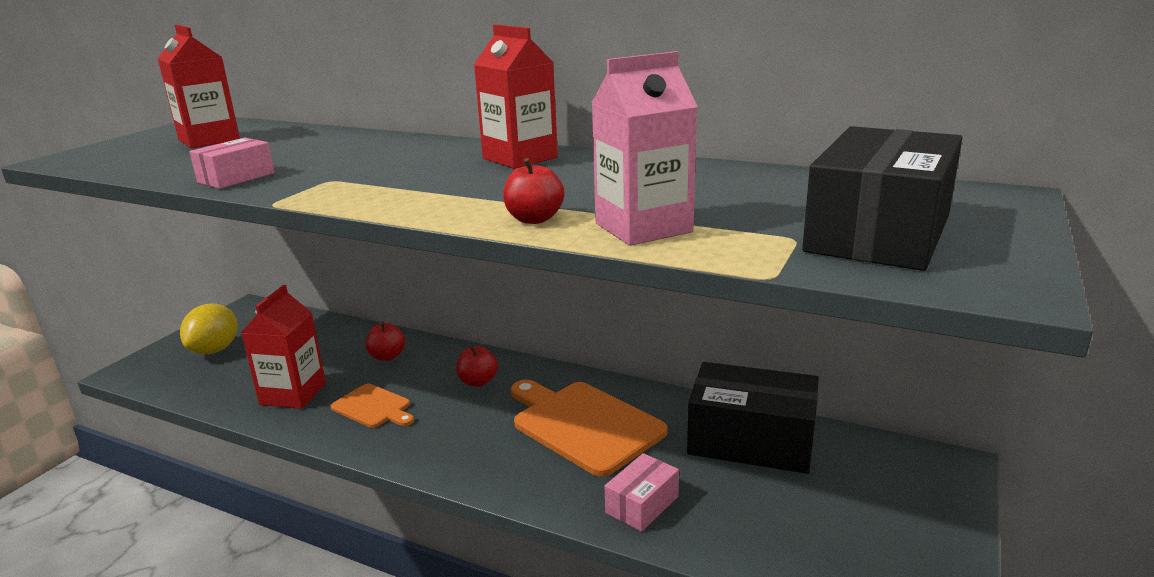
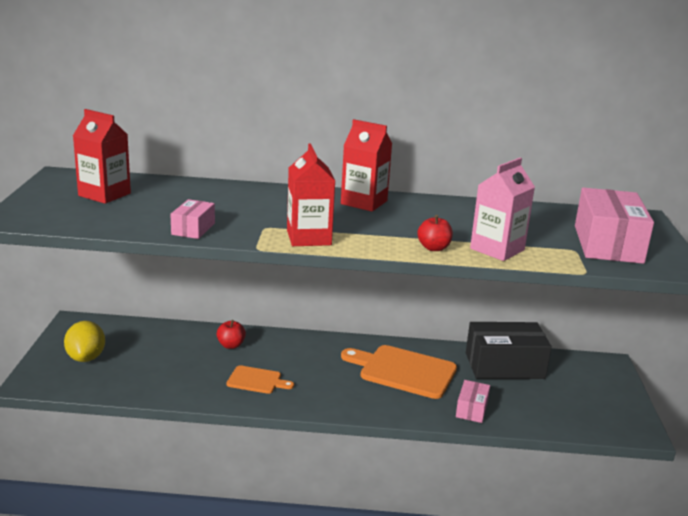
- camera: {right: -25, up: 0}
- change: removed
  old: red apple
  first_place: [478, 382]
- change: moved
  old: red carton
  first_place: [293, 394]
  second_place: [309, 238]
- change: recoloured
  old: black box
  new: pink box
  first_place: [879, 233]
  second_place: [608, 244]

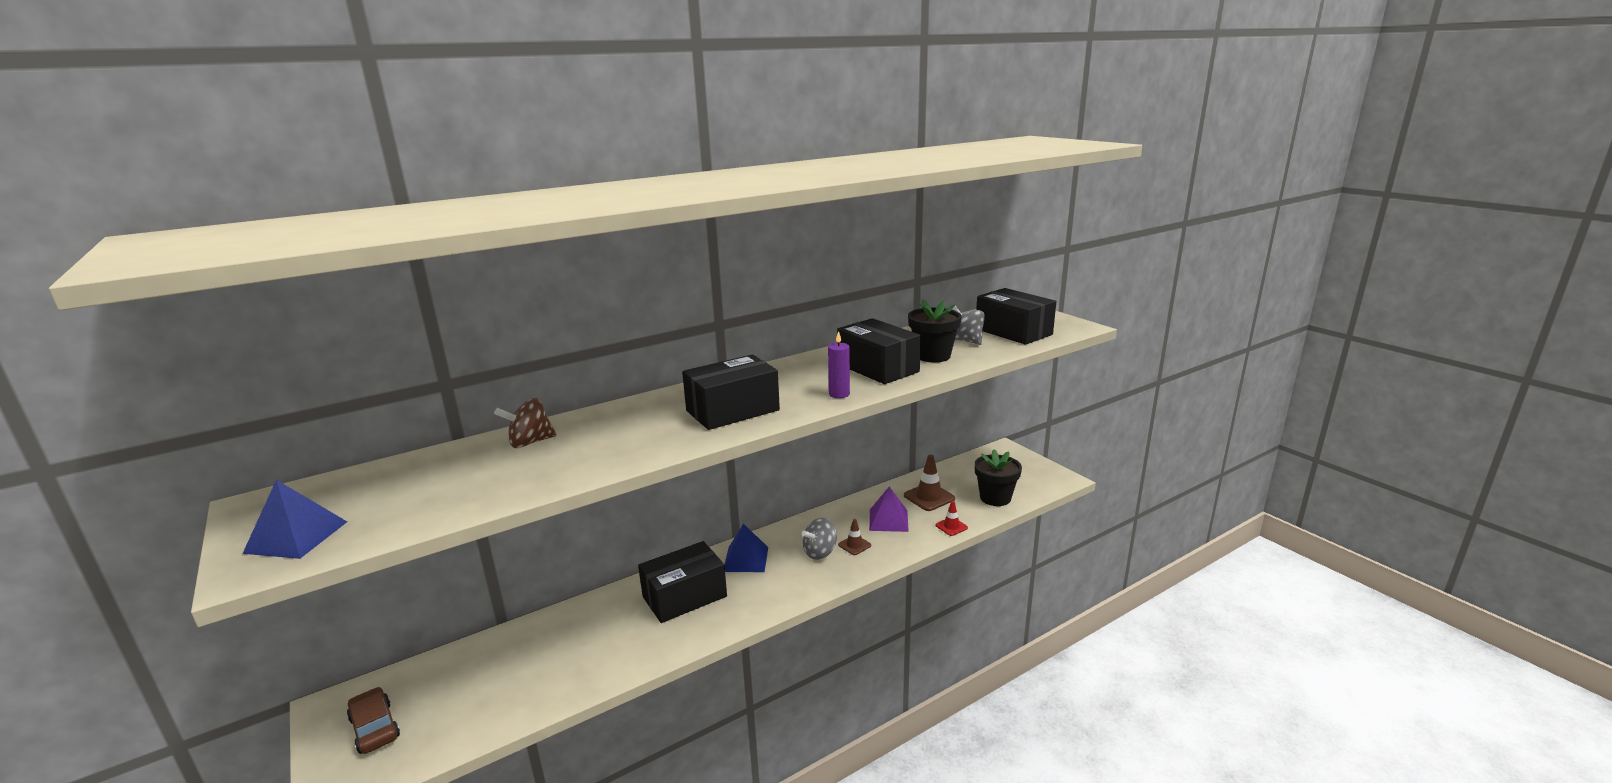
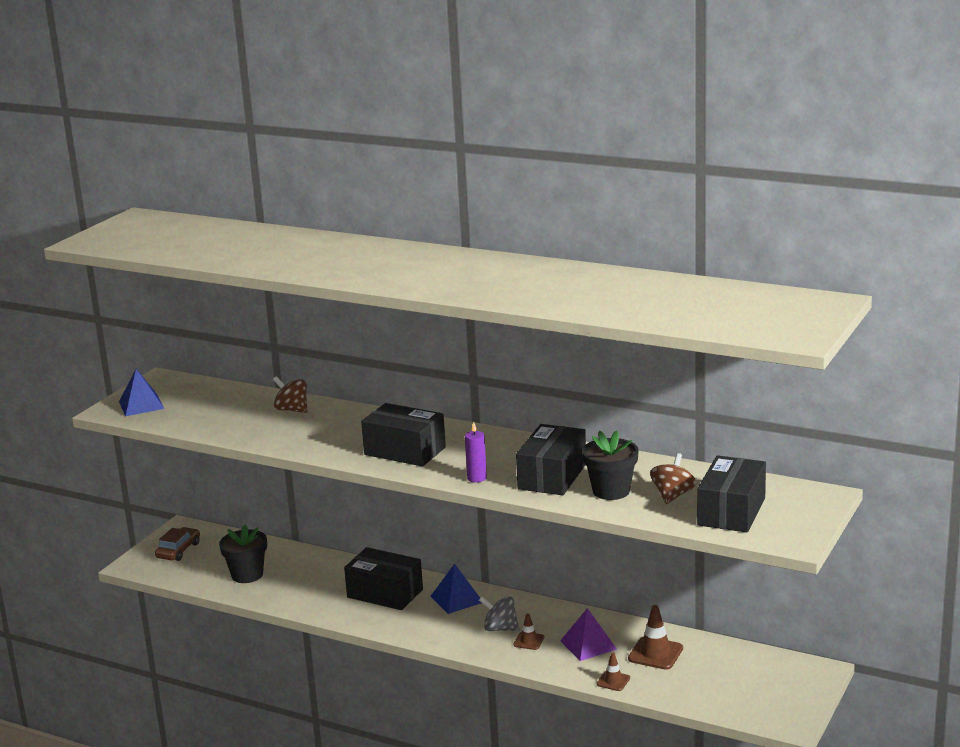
- camera: {right: 60, up: 0}
- change: moved
  old: black flower pot
  first_place: [995, 498]
  second_place: [247, 575]
- change: recoloured
  old: red traffic cone
  new: brown traffic cone
  first_place: [951, 526]
  second_place: [613, 681]
- change: recoloured
  old: grey spinning top
  new: brown spinning top
  first_place: [966, 341]
  second_place: [672, 495]

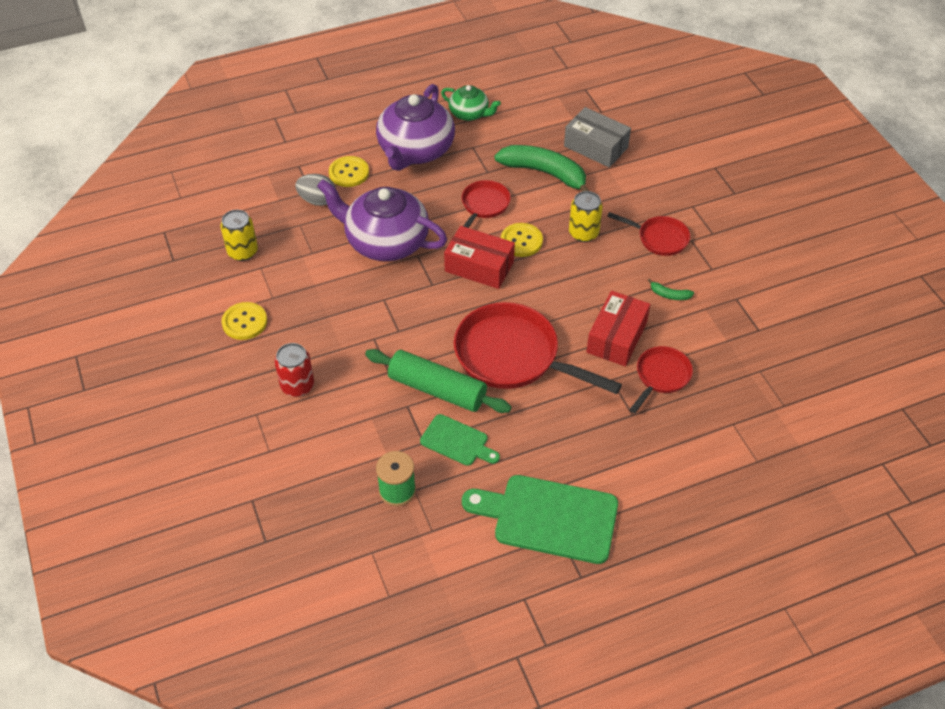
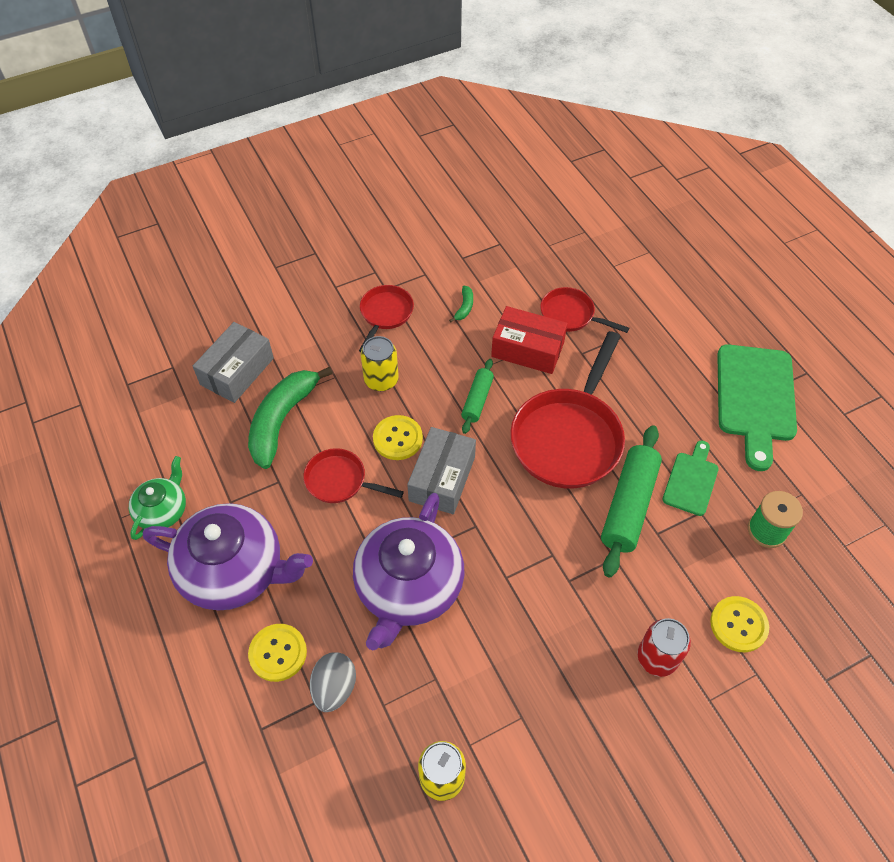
- camera: {right: -95, up: 5}
- change: added
  new: green rolling pin
  second_place: [477, 400]
- change: moved
  old: yellow button
  first_place: [244, 322]
  second_place: [738, 625]
- change: recoloured
  old: red box
  new: grey box
  first_place: [479, 267]
  second_place: [442, 478]

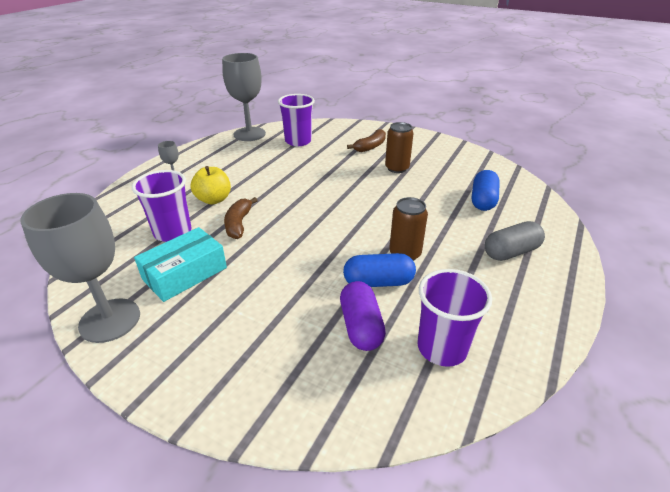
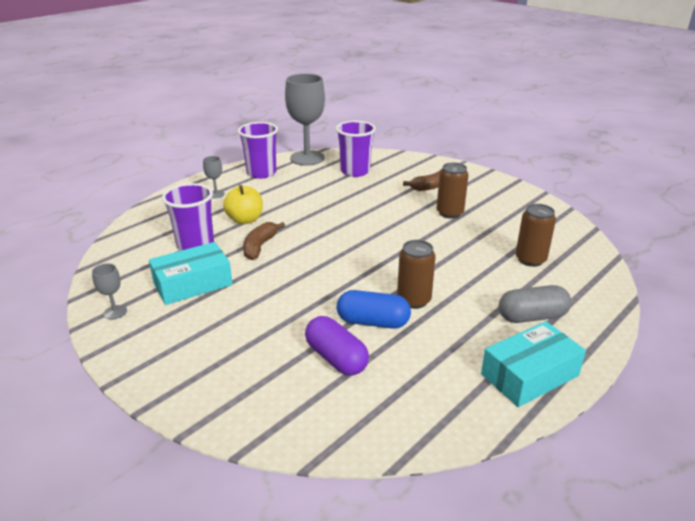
- camera: {right: 15, up: -5}
- change: added
  new: turquoise box
  second_place: [529, 375]
- change: moved
  old: purple cup
  first_place: [442, 348]
  second_place: [261, 173]
- change: replaced
  old: blue capsule
  new: brown can
  first_place: [483, 200]
  second_place: [530, 259]
- change: turned
  old: purple capsule
  first_place: [361, 326]
  second_place: [336, 358]
  degrees: -45
- change: resized
  old: grey goblet
  first_place: [110, 320]
  second_place: [115, 312]
  factor: 0.43

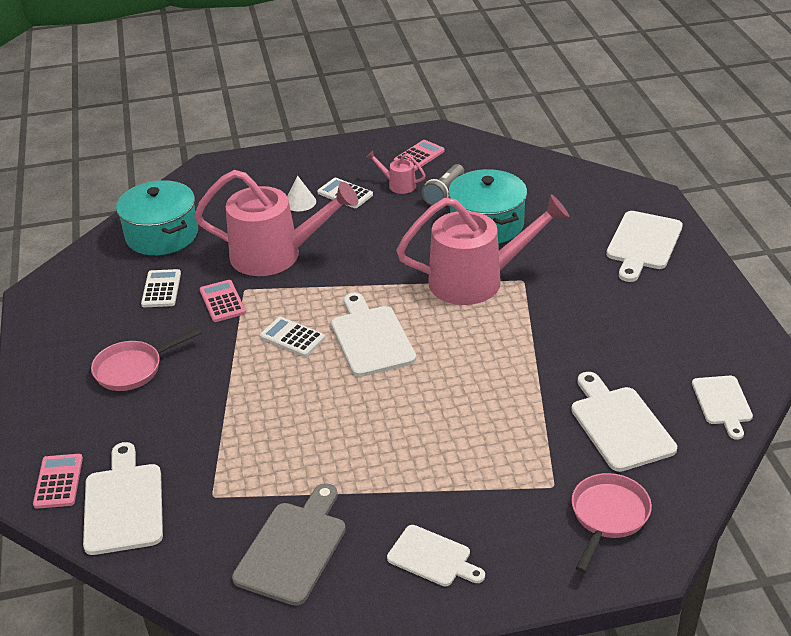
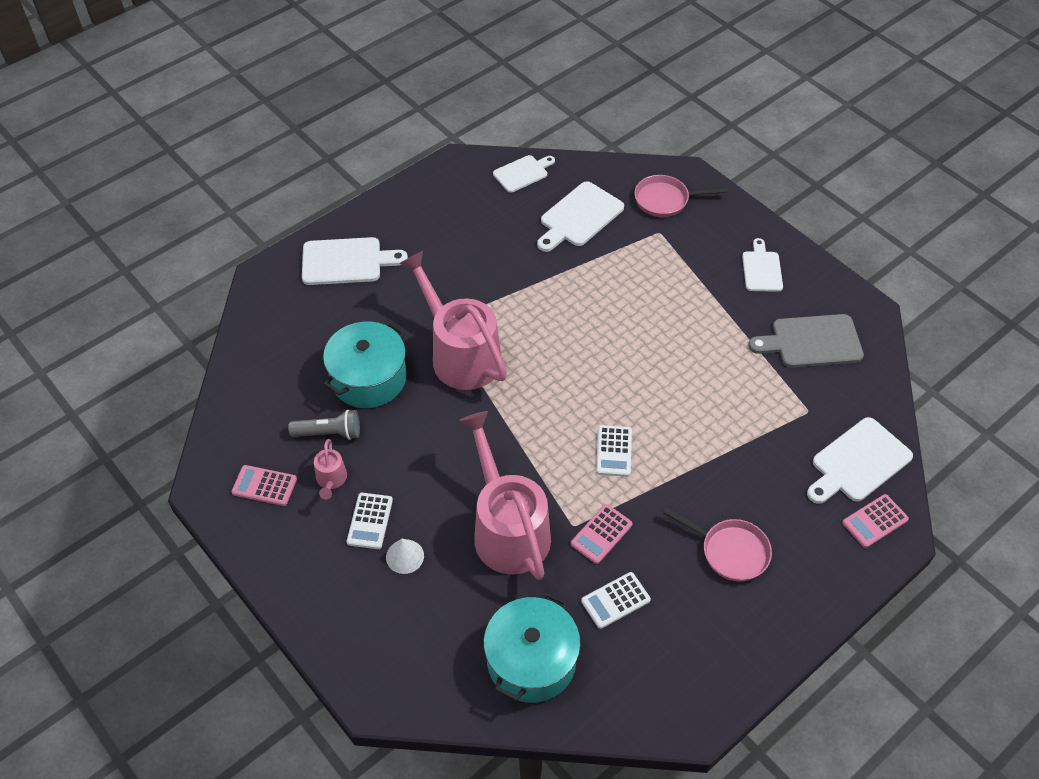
- camera: {right: -120, up: 15}
- change: removed
  old: white cutting board
  first_place: [371, 338]

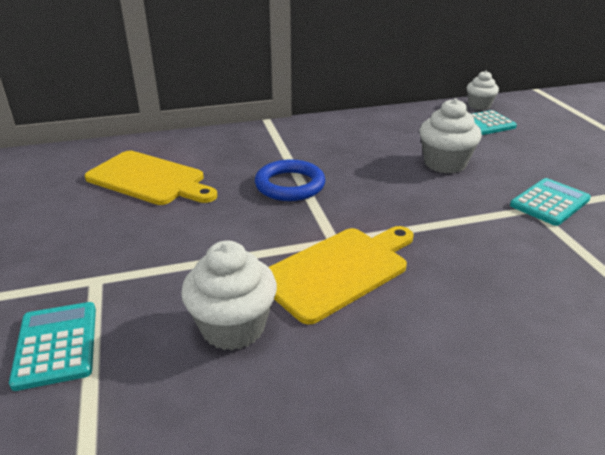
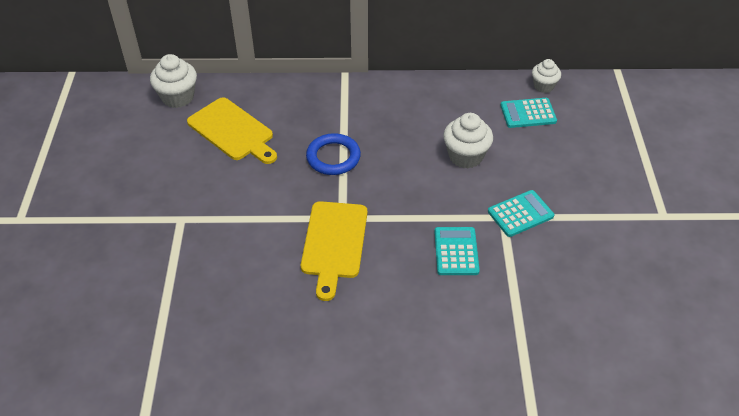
- camera: {right: 15, up: 15}
- change: moved
  old: turquoise calculator
  first_place: [56, 345]
  second_place: [456, 251]
- change: moved
  old: white cupcake
  first_place: [233, 327]
  second_place: [178, 97]
- change: turned
  old: yellow cutting board
  first_place: [339, 270]
  second_place: [334, 243]
  degrees: 120

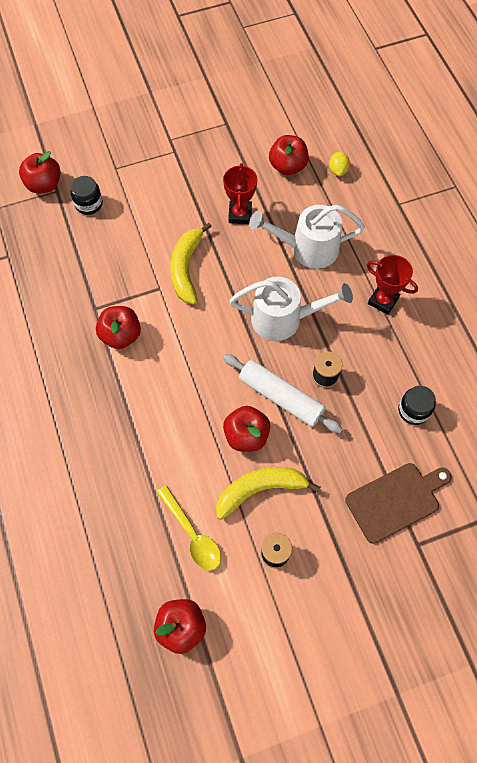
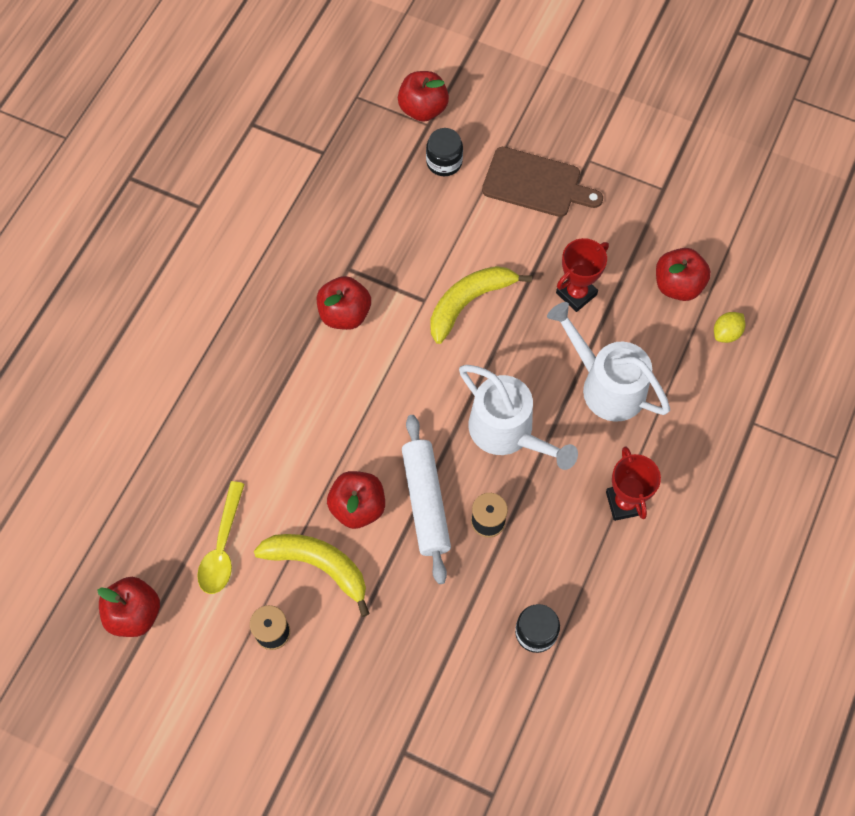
- camera: {right: 45, up: 0}
- change: moved
  old: brown cutting board
  first_place: [395, 500]
  second_place: [536, 183]

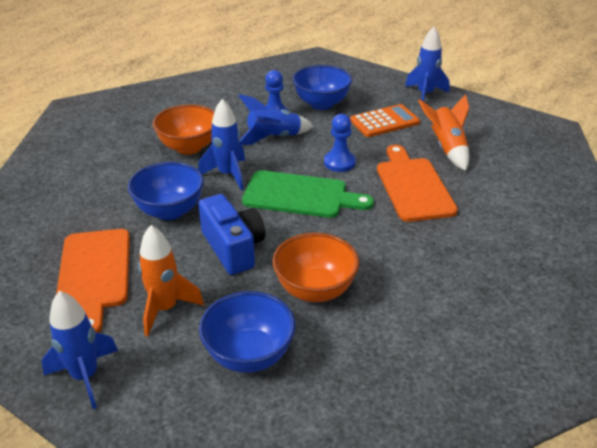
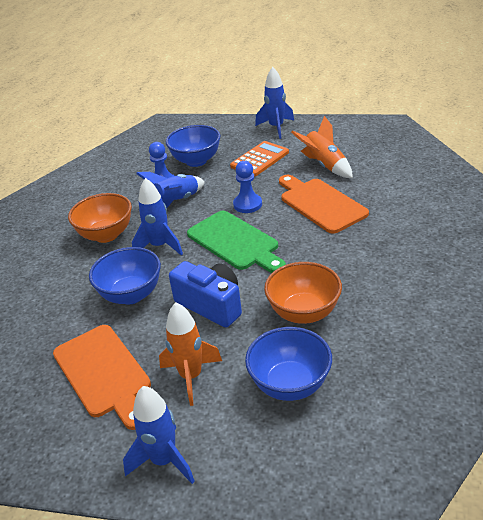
- camera: {right: -20, up: 0}
- change: turned
  old: green cutting board
  first_place: [300, 195]
  second_place: [235, 242]
  degrees: 60

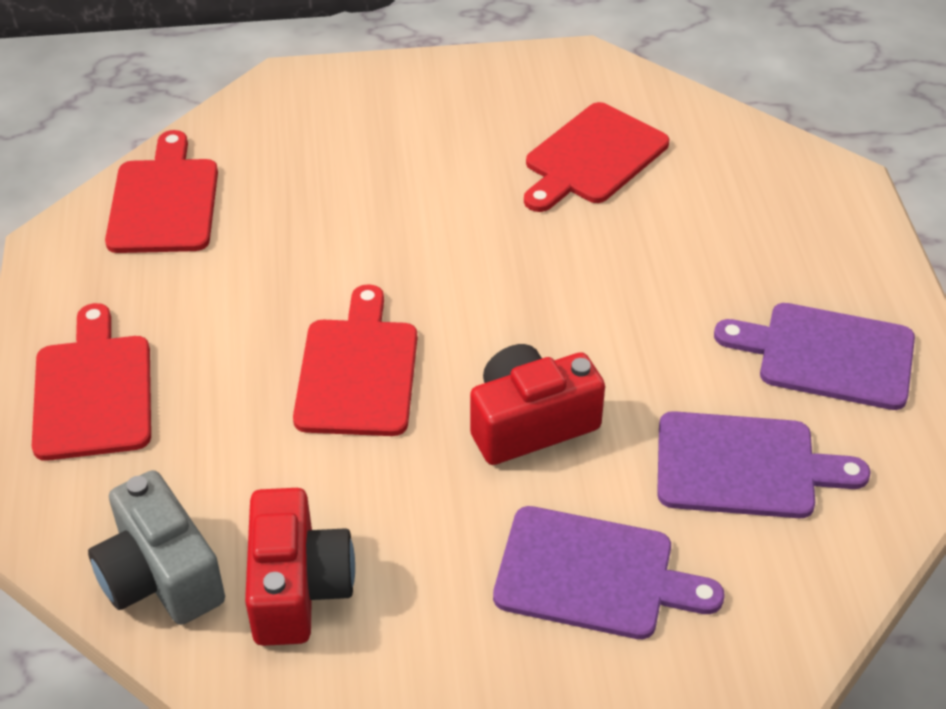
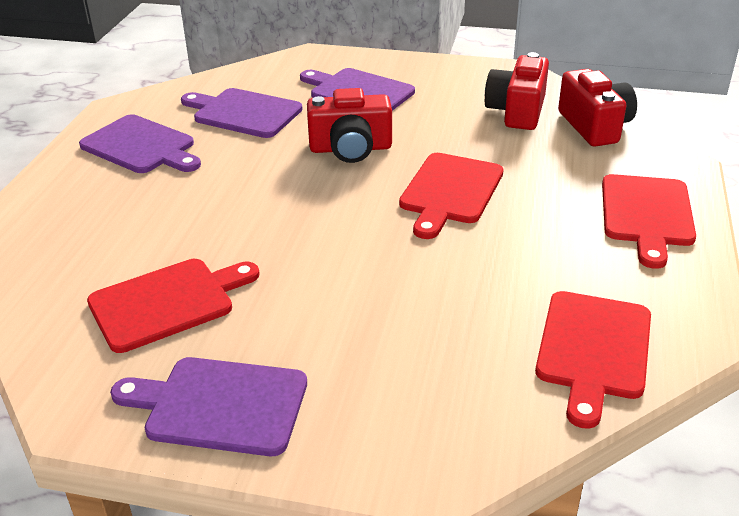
- camera: {right: -160, up: -10}
- change: added
  new: purple cutting board
  second_place: [220, 405]
- change: recoloured
  old: grey camera
  new: red camera
  first_place: [160, 576]
  second_place: [595, 126]

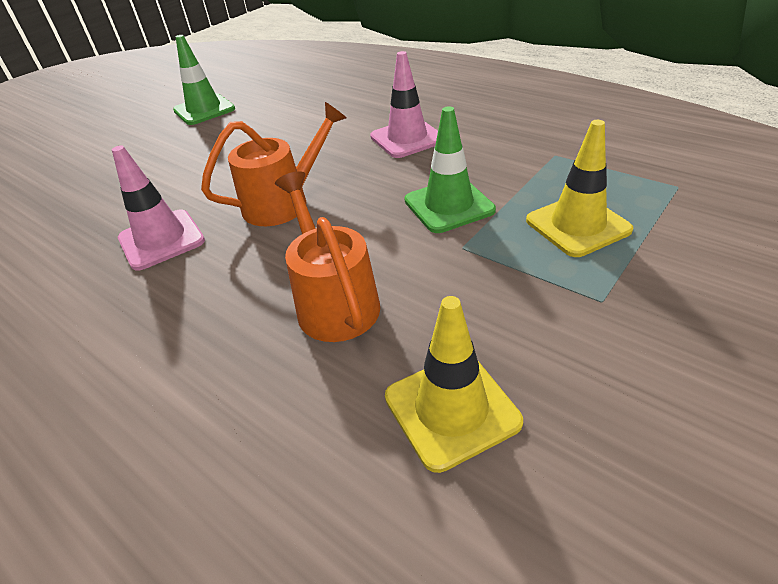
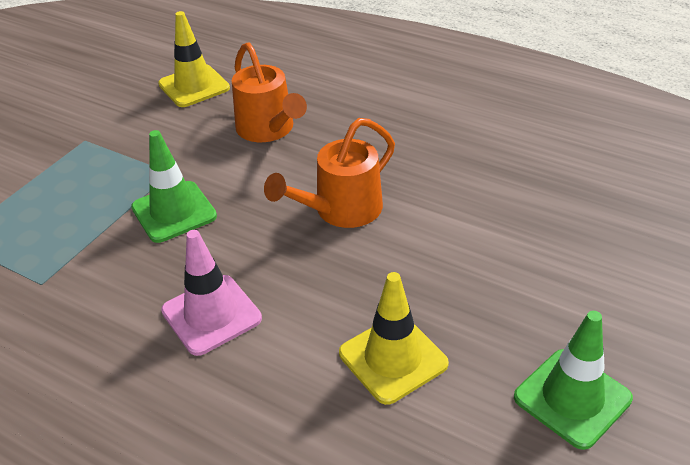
- camera: {right: 170, up: 0}
- change: removed
  old: pink traffic cone
  first_place: [161, 240]
- change: moved
  old: yellow traffic cone
  first_place: [577, 225]
  second_place: [393, 358]

